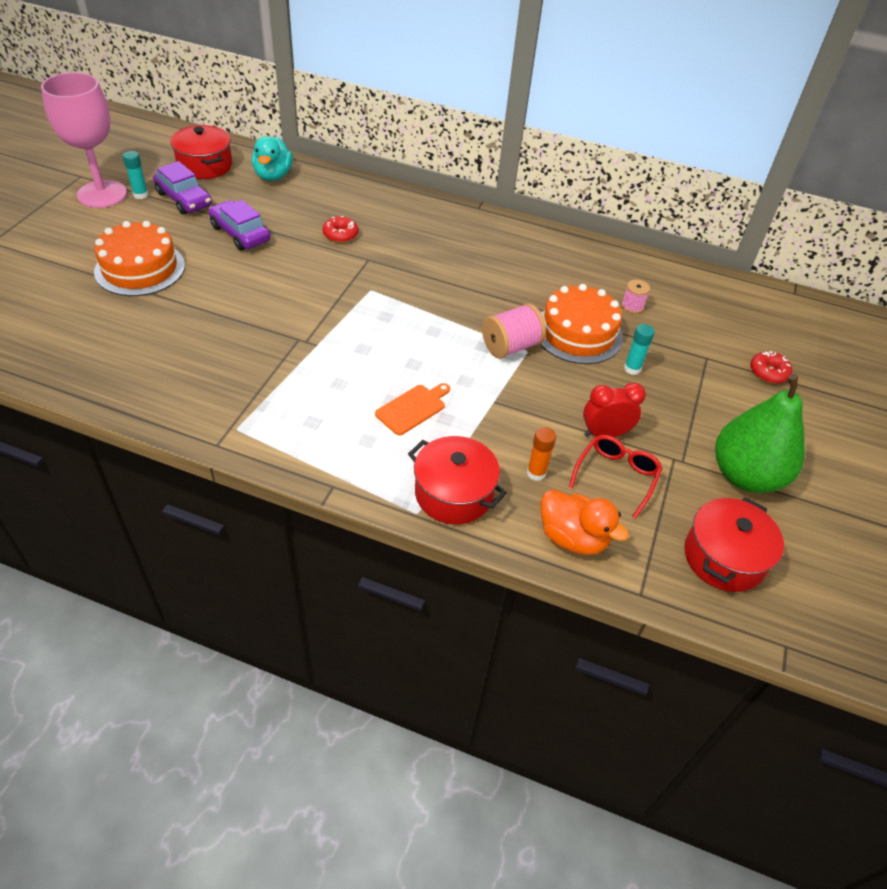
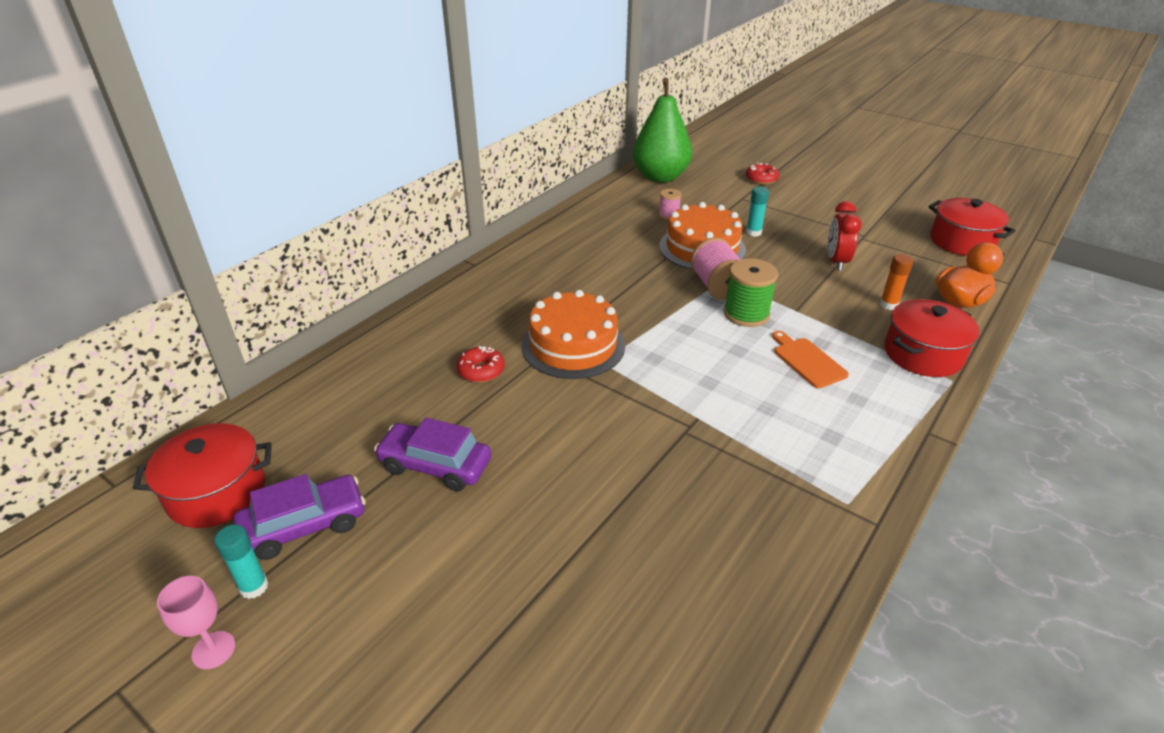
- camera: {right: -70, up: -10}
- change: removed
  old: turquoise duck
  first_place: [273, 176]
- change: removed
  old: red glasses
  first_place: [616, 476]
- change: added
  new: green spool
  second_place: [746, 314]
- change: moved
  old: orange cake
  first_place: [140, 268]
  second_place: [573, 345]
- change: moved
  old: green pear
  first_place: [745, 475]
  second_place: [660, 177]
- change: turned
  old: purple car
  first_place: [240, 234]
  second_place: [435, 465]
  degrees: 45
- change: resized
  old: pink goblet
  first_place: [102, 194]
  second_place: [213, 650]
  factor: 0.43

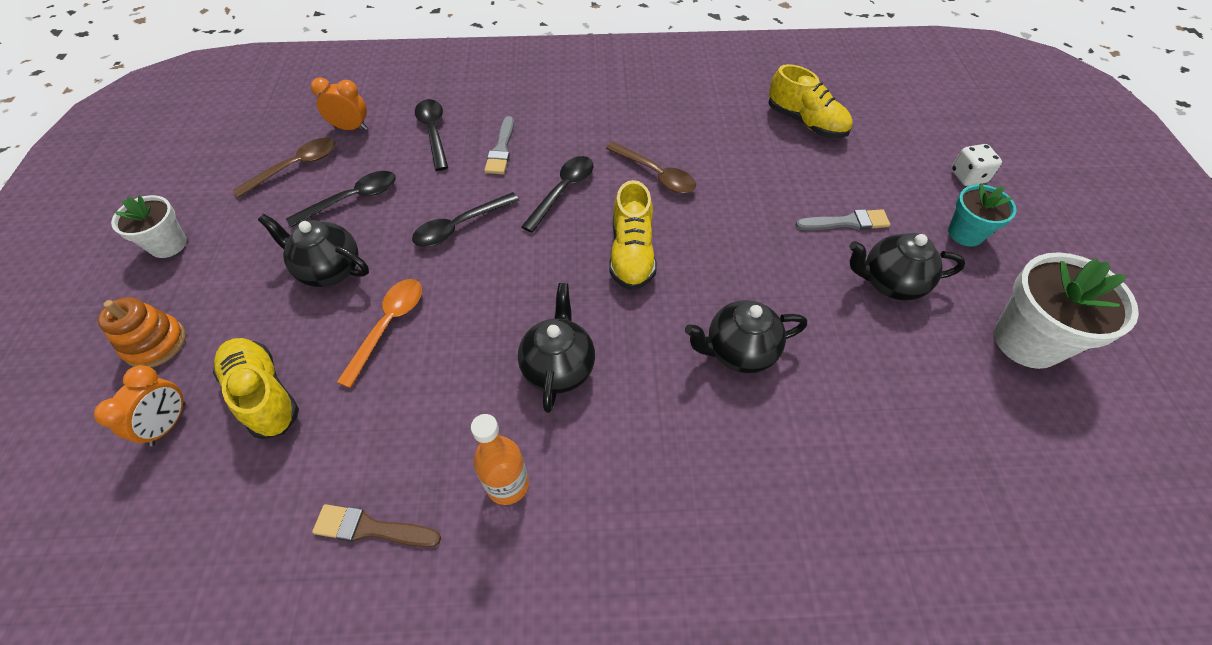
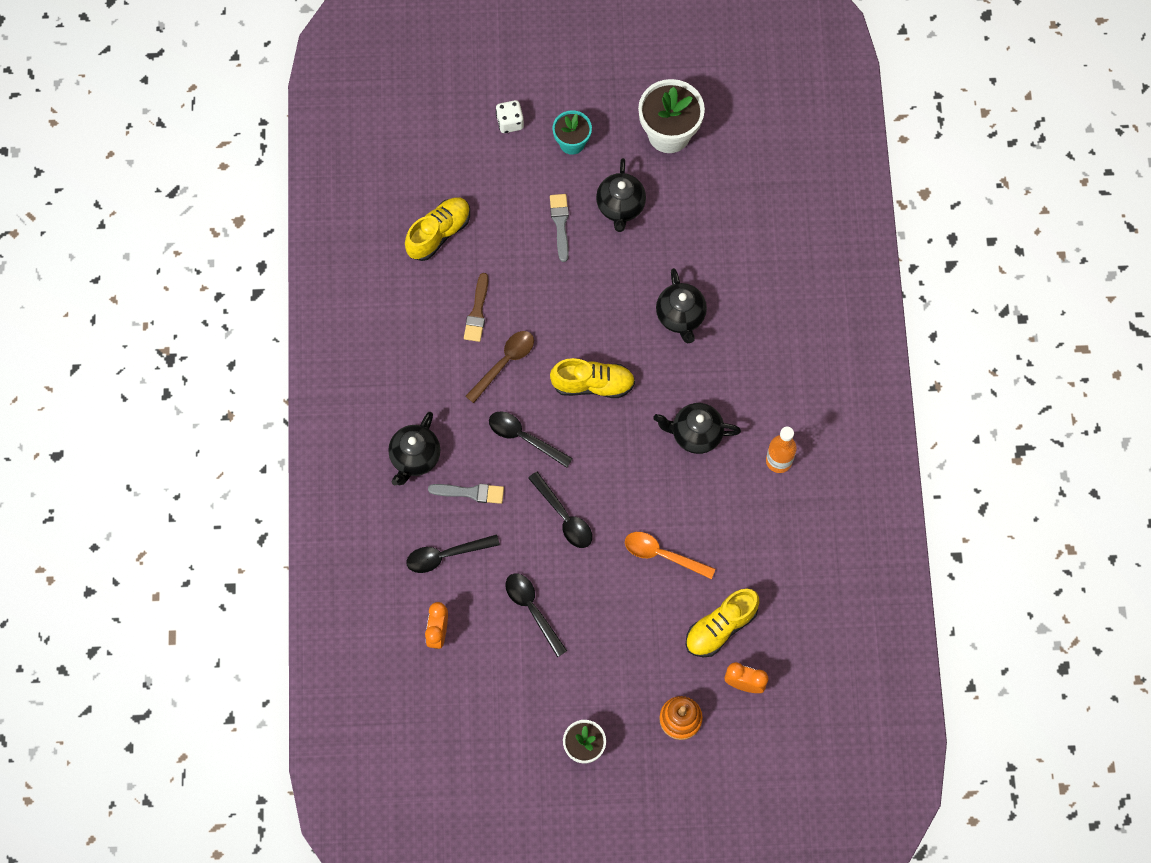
- camera: {right: -90, up: 15}
- change: removed
  old: brown spoon
  first_place: [295, 167]
- change: moved
  old: black teapot
  first_place: [329, 270]
  second_place: [415, 458]
- change: moved
  old: brown brush
  first_place: [371, 528]
  second_place: [477, 311]

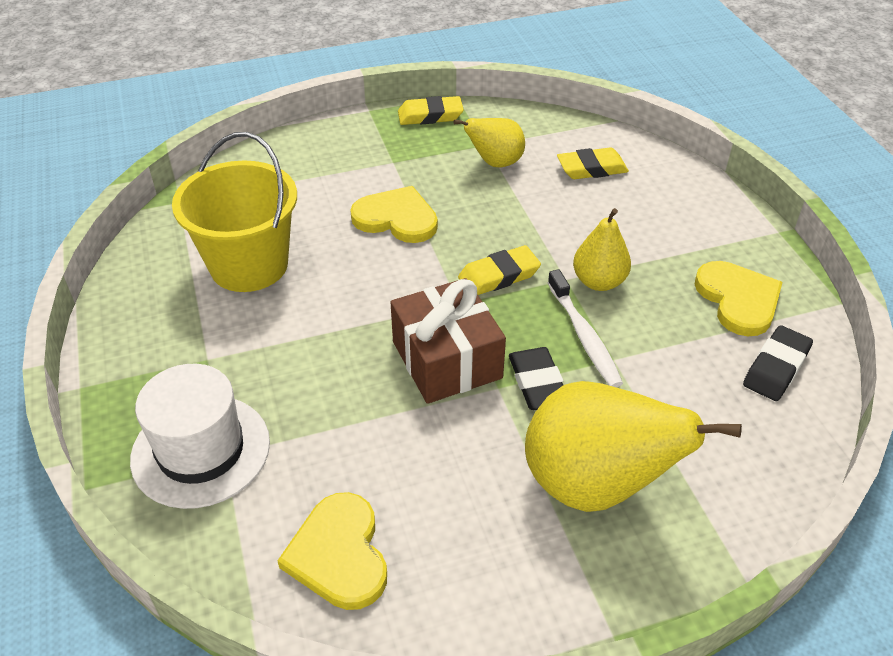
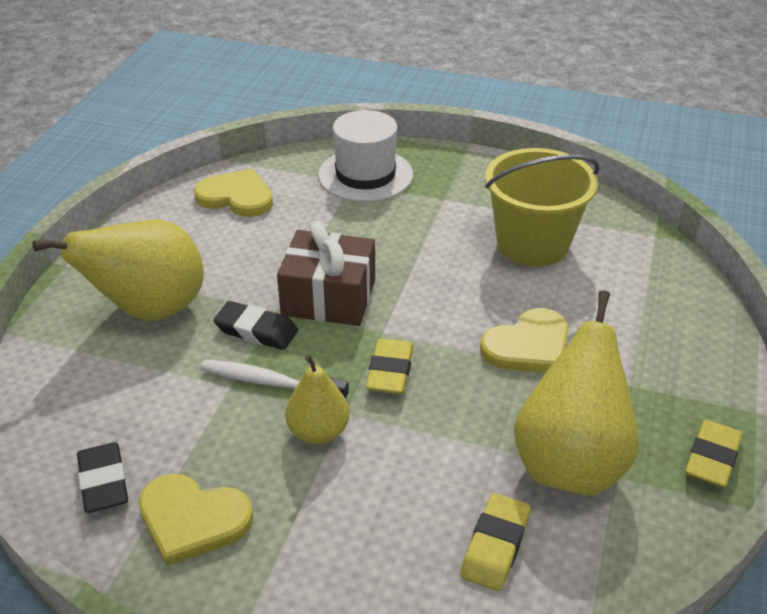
- camera: {right: 125, up: -5}
- change: resized
  old: yellow pear
  first_place: [495, 163]
  second_place: [570, 463]
  factor: 1.8

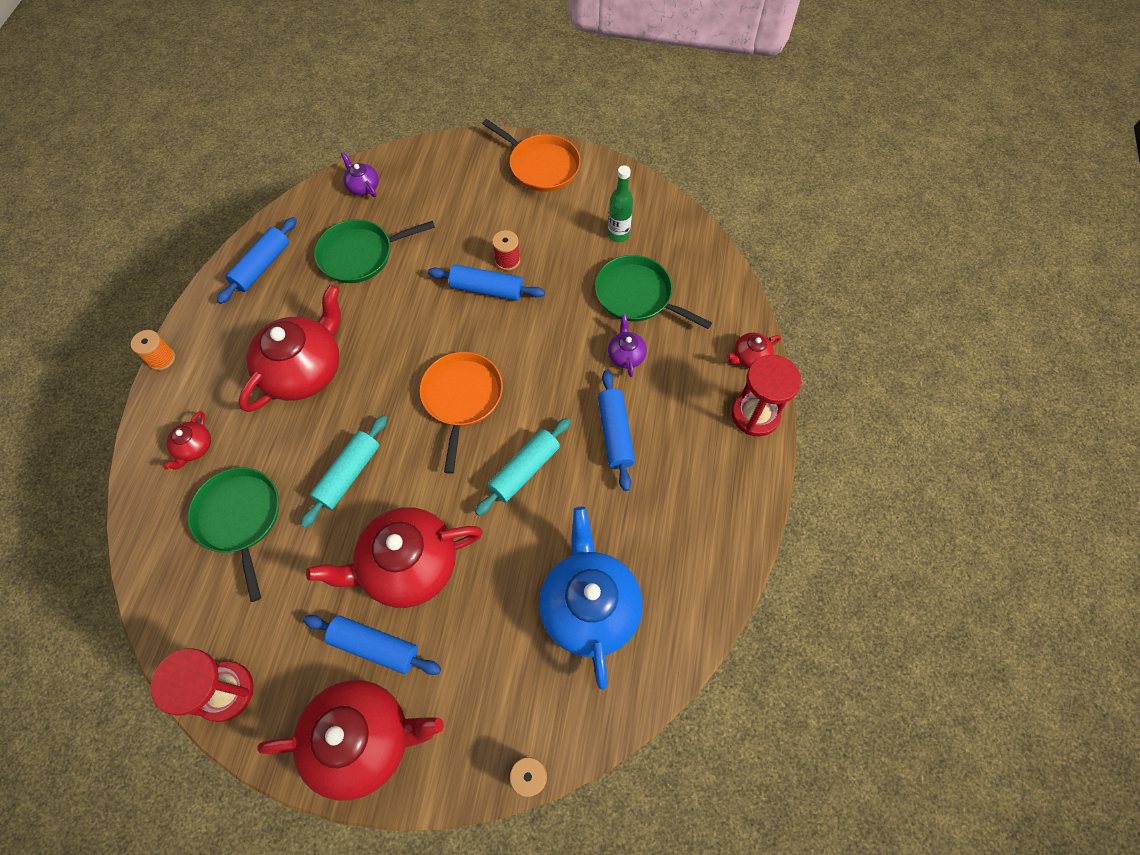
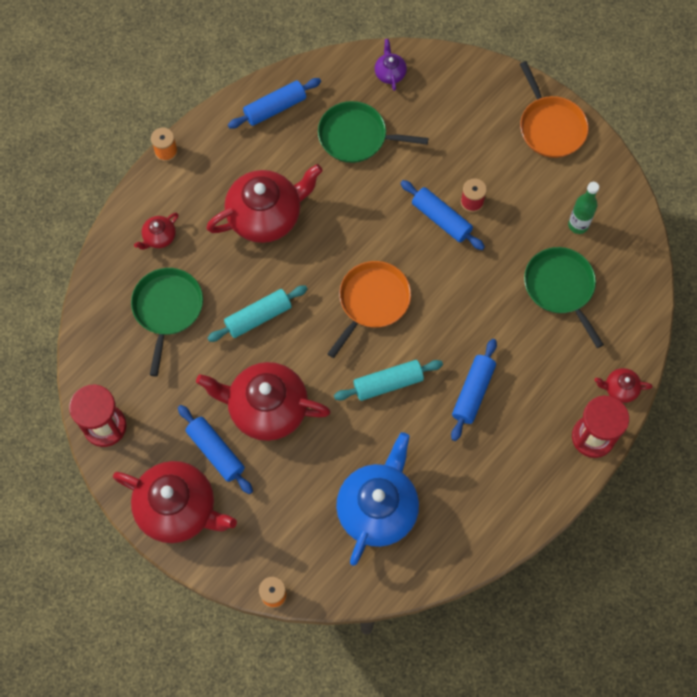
- camera: {right: 30, up: 5}
- change: removed
  old: purple teapot
  first_place: [626, 355]

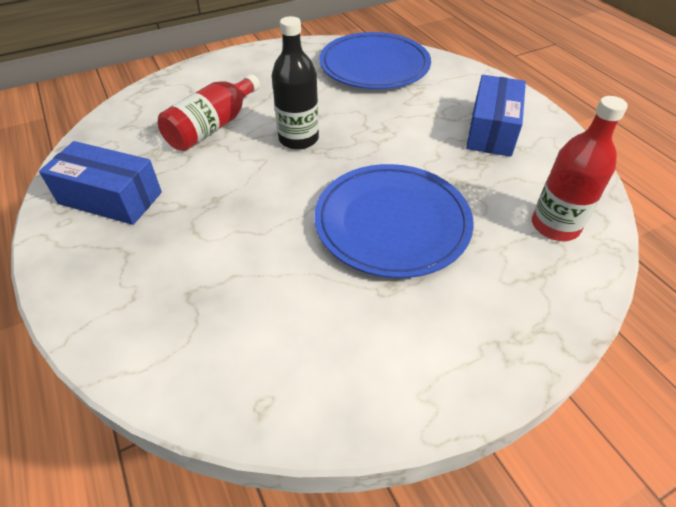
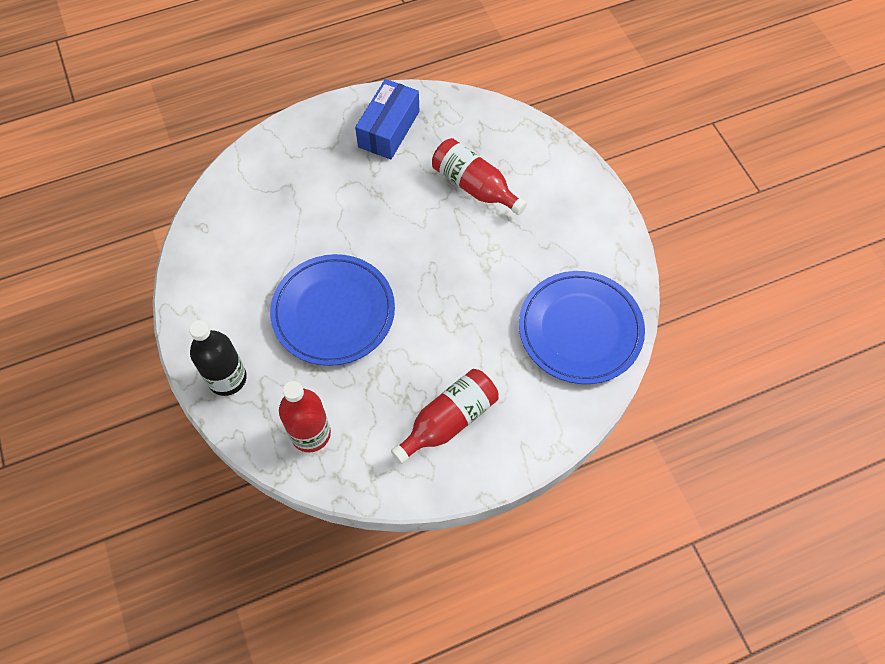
- camera: {right: 95, up: 15}
- change: moved
  old: black bottle
  first_place: [298, 139]
  second_place: [227, 378]
- change: replaced
  old: blue box
  new: red bottle
  first_place: [491, 130]
  second_place: [449, 421]

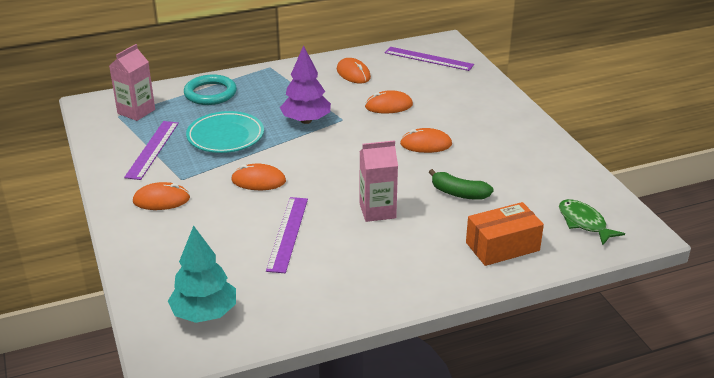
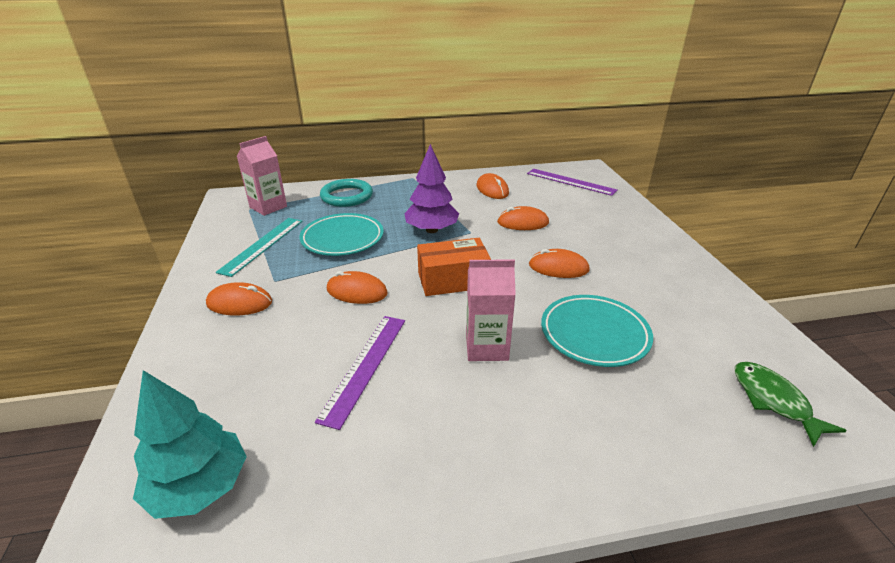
- camera: {right: 10, up: 0}
- change: moved
  old: orange box
  first_place: [502, 246]
  second_place: [453, 280]
- change: replaced
  old: green banana
  new: turquoise plate
  first_place: [459, 193]
  second_place: [594, 334]
- change: recoloured
  old: purple ruler
  new: turquoise ruler
  first_place: [152, 149]
  second_place: [262, 245]

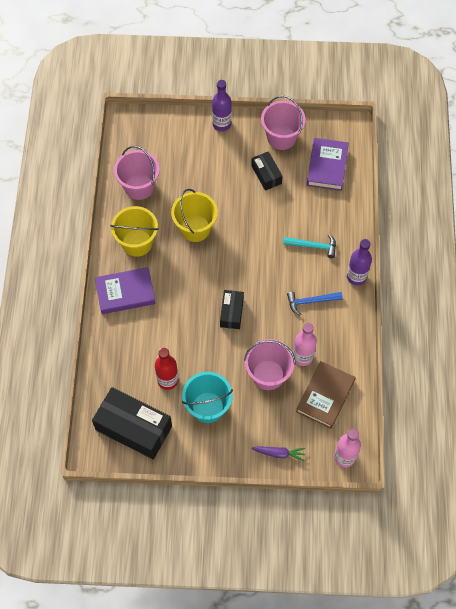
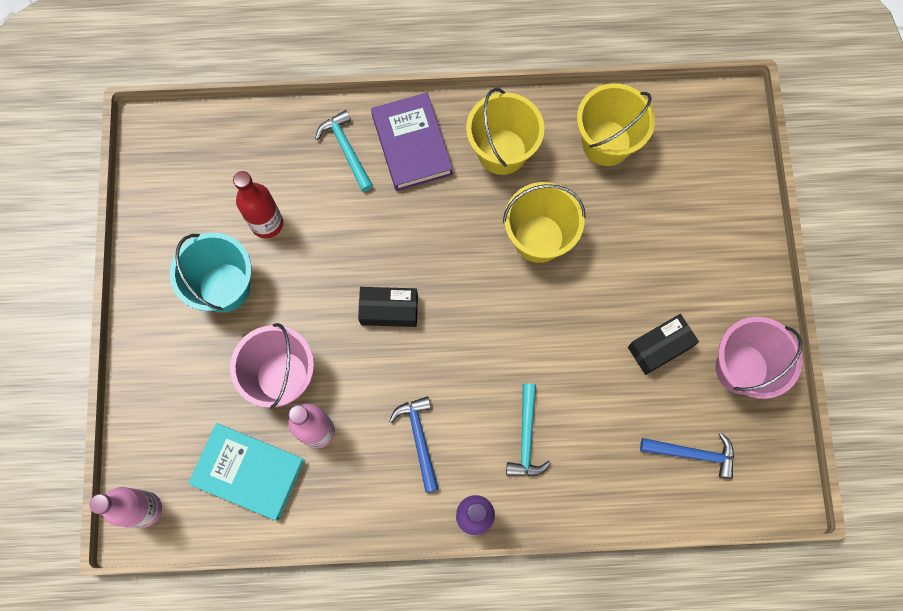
- camera: {right: 85, up: 10}
- change: removed
  old: black box
  first_place: [133, 428]
- change: removed
  old: purple bottle
  first_place: [221, 124]
- change: removed
  old: purple carrot
  first_place: [279, 453]
- change: added
  new: turquoise hammer
  second_place: [346, 149]
- change: replaced
  old: purple book
  new: blue hammer
  first_place: [327, 166]
  second_place: [693, 454]
- change: recoloured
  old: pink bucket
  new: yellow bucket
  first_place: [139, 187]
  second_place: [606, 143]
- change: recoloured
  old: brown book
  new: turquoise book
  first_place: [325, 396]
  second_place: [249, 472]

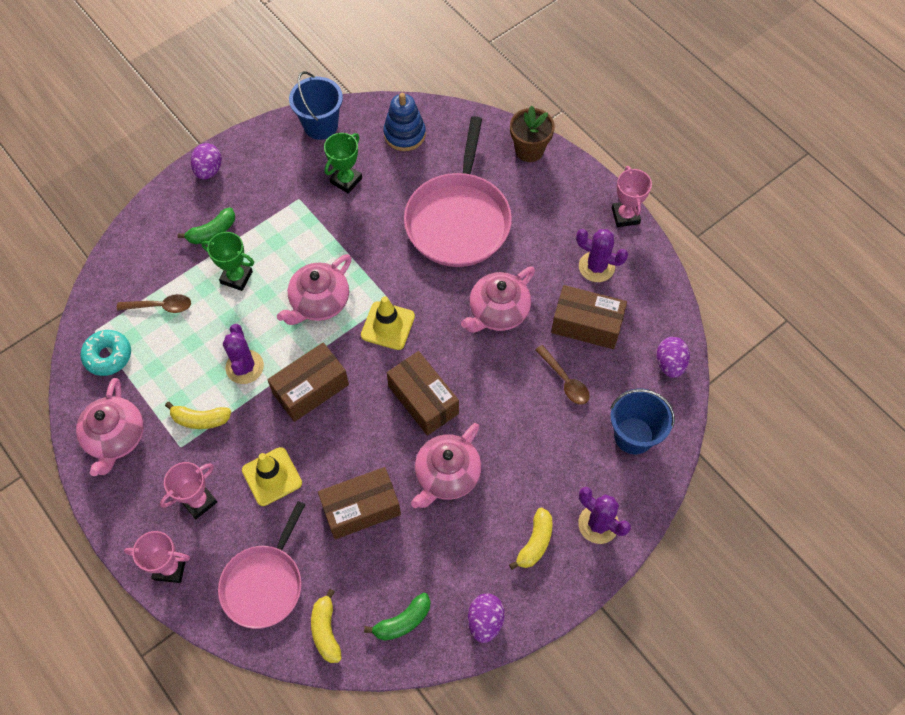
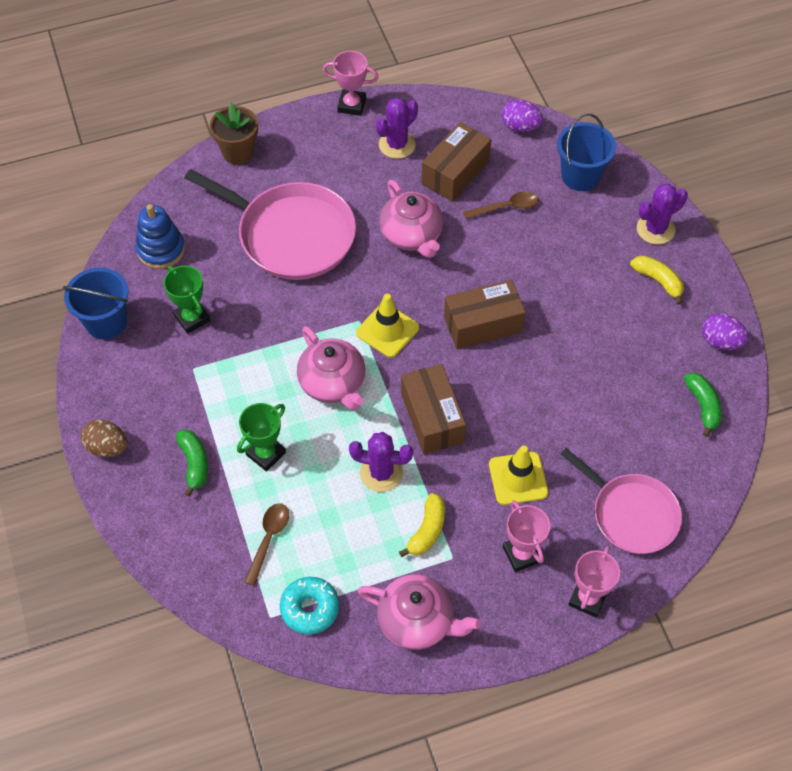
- camera: {right: -70, up: -5}
- change: removed
  old: yellow banana
  first_place: [326, 631]
- change: removed
  old: brown box
  first_place: [361, 508]
- change: removed
  old: pink teapot
  first_place: [446, 475]
- change: recoloured
  old: purple egg
  new: brown egg
  first_place: [209, 170]
  second_place: [107, 447]

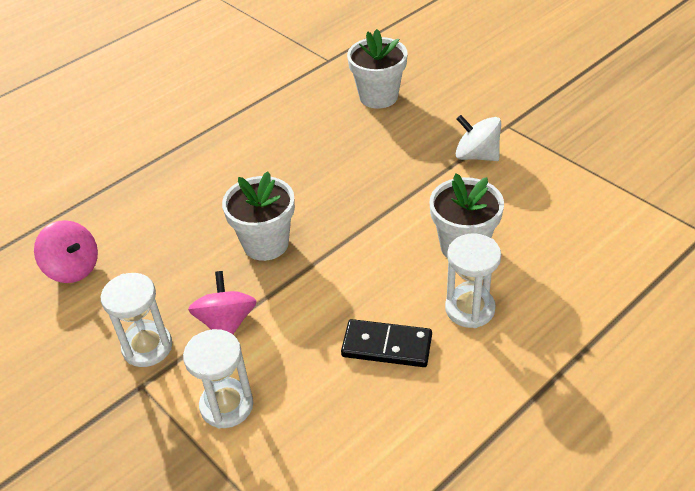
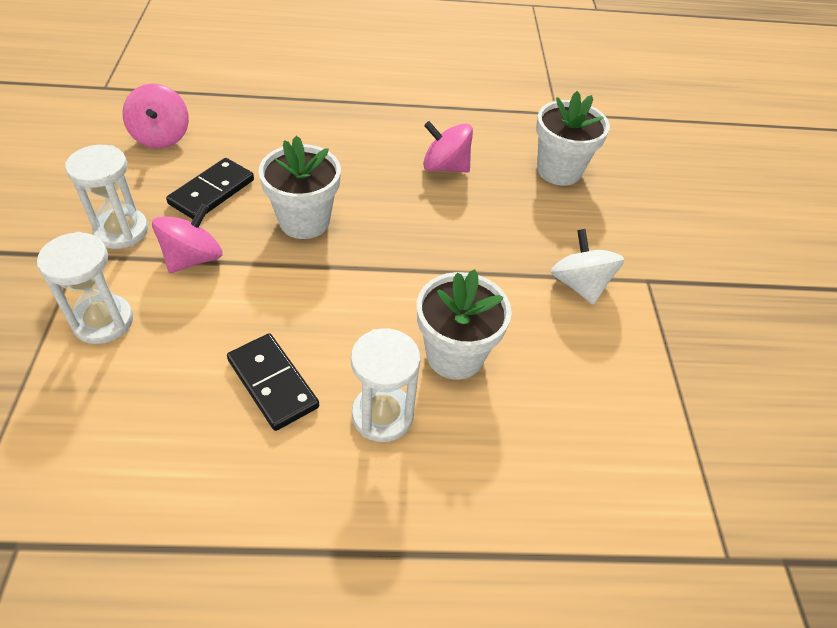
- camera: {right: 35, up: 5}
- change: added
  new: black domino
  second_place: [212, 192]
- change: added
  new: pink spinning top
  second_place: [445, 167]

